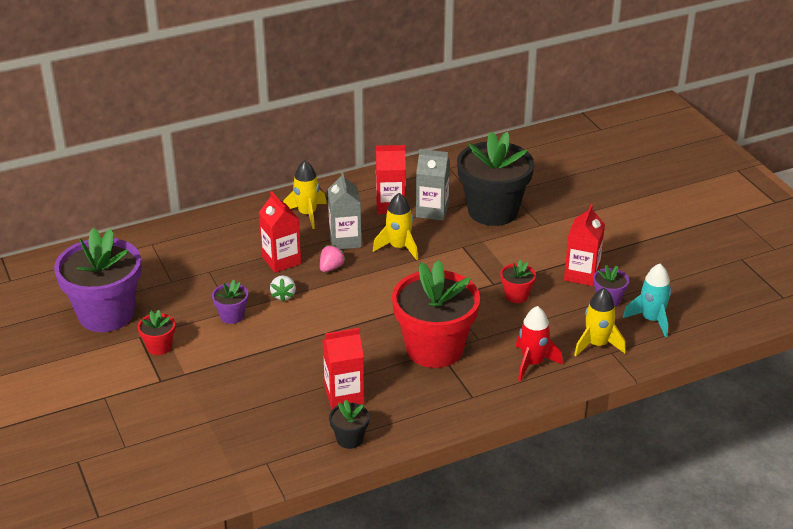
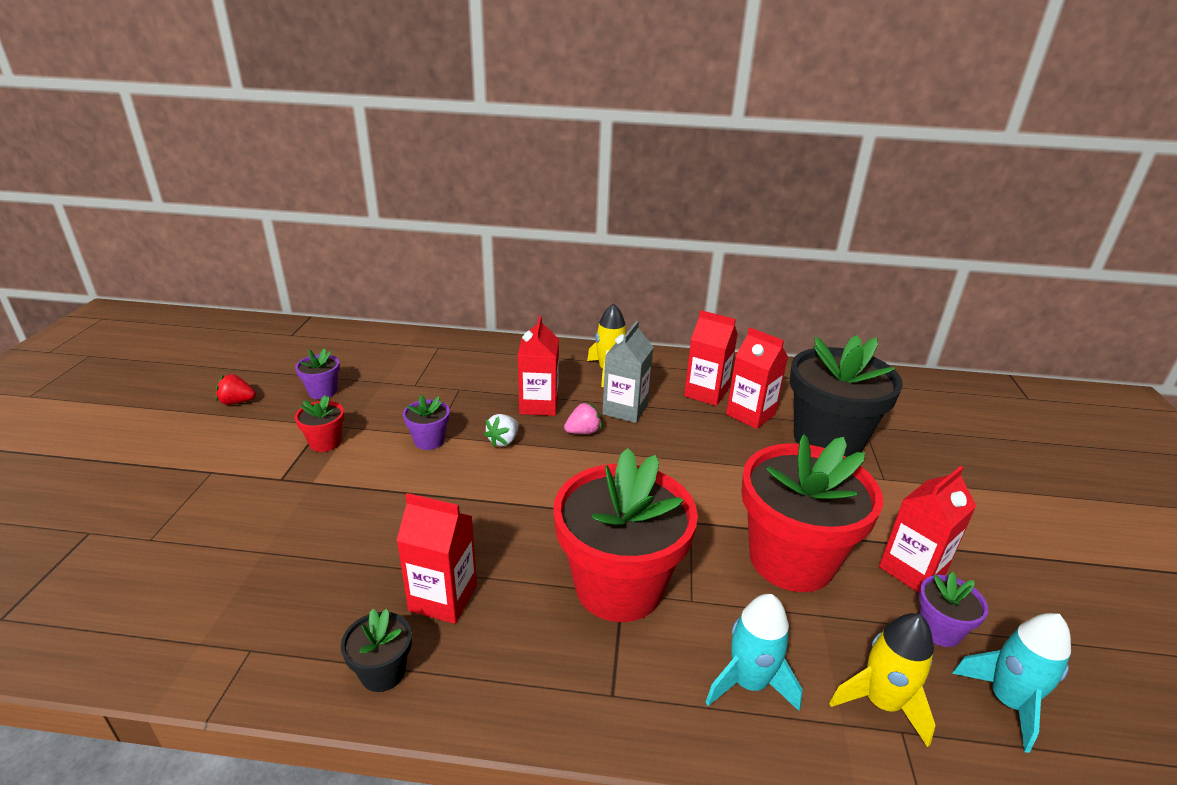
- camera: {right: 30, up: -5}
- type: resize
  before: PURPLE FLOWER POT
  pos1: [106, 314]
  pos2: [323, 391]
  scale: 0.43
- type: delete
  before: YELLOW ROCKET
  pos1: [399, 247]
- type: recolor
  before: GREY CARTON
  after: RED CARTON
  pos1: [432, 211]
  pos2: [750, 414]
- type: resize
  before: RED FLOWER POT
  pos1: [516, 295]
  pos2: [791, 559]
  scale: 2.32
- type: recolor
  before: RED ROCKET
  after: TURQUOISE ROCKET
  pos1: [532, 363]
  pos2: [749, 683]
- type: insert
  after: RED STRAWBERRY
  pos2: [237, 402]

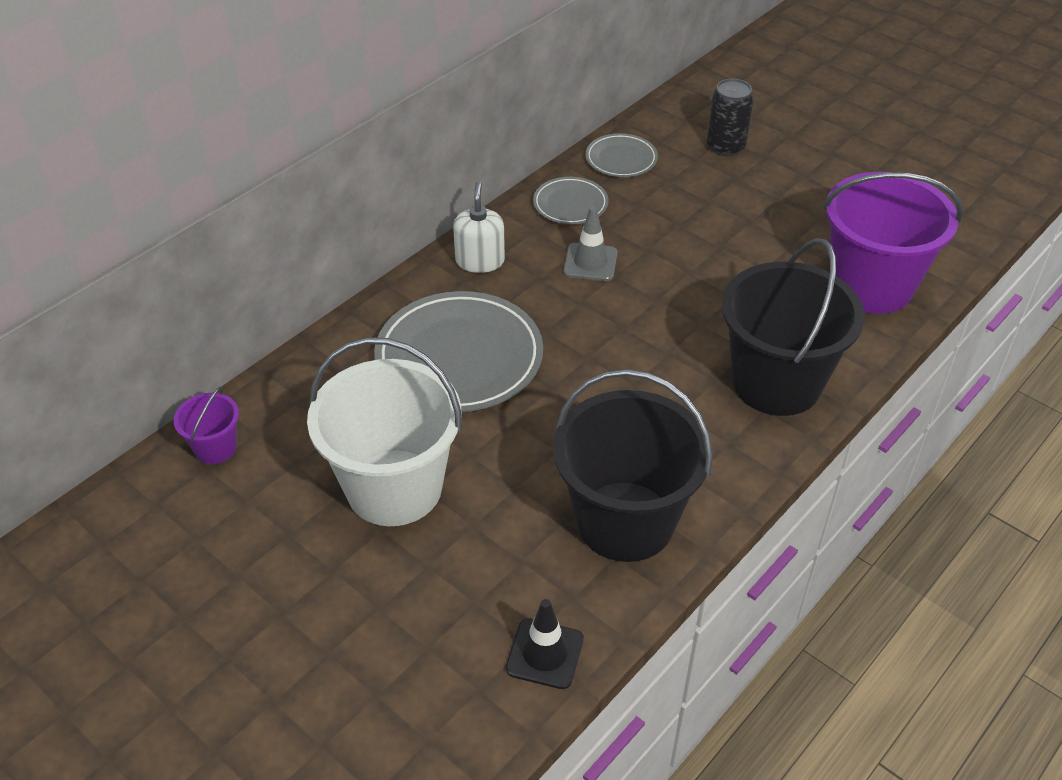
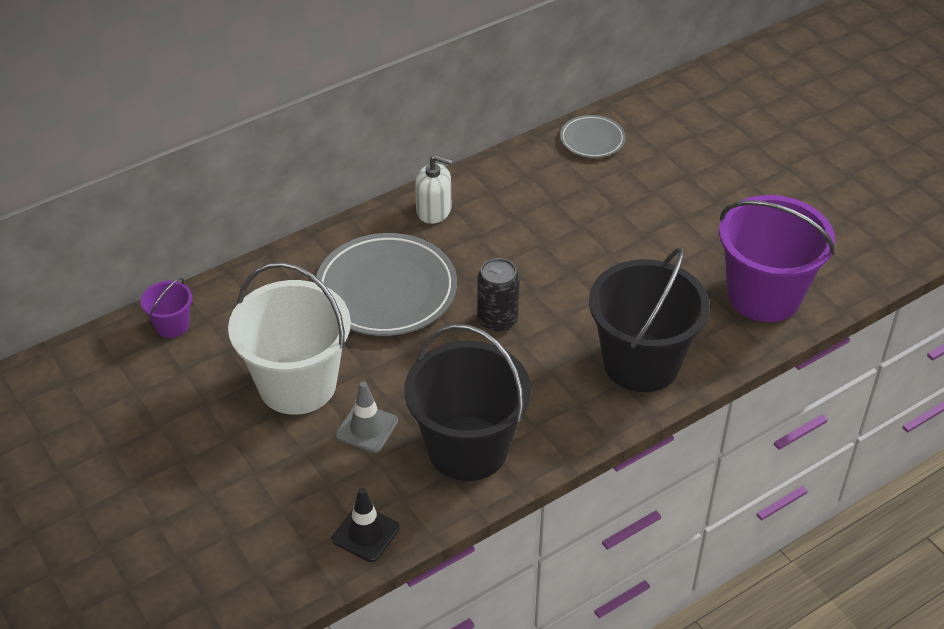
- camera: {right: 15, up: 0}
- type: rotate
  before: WHITE SOAP DISPENSER
  pos1: [480, 261]
  pos2: [434, 210]
  turn: 90
- type: delete
  before: GREY PLATE
  pos1: [570, 204]
- type: move
  before: GREY TRAFFIC CONE
  pos1: [590, 262]
  pos2: [367, 428]
- type: move
  before: BLACK CAN
  pos1: [725, 147]
  pos2: [497, 320]

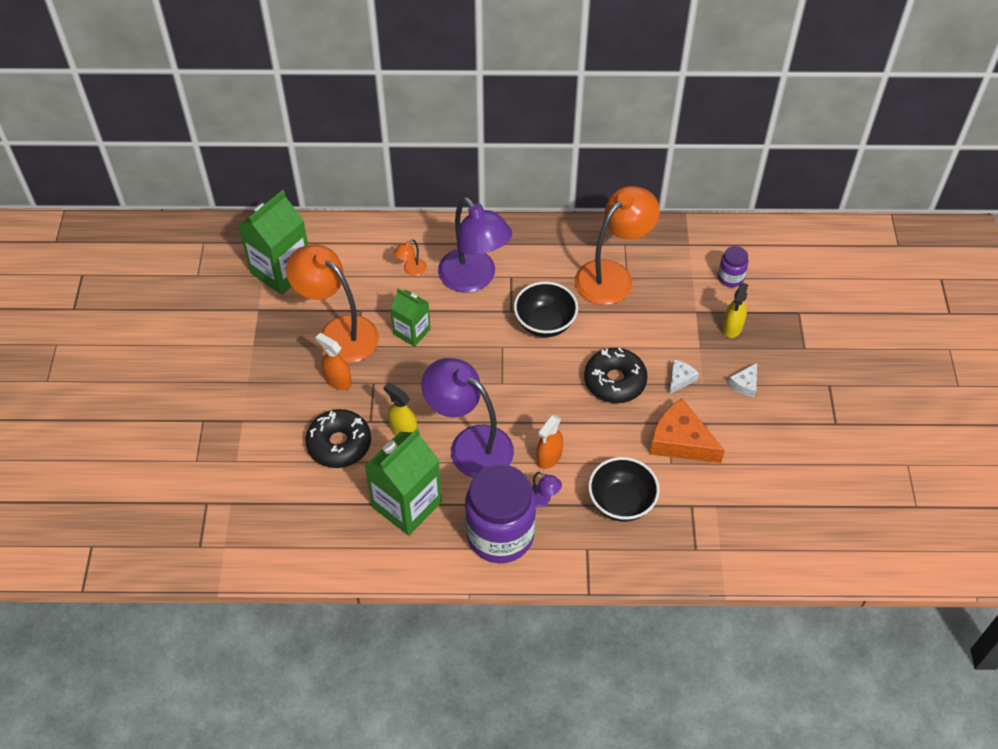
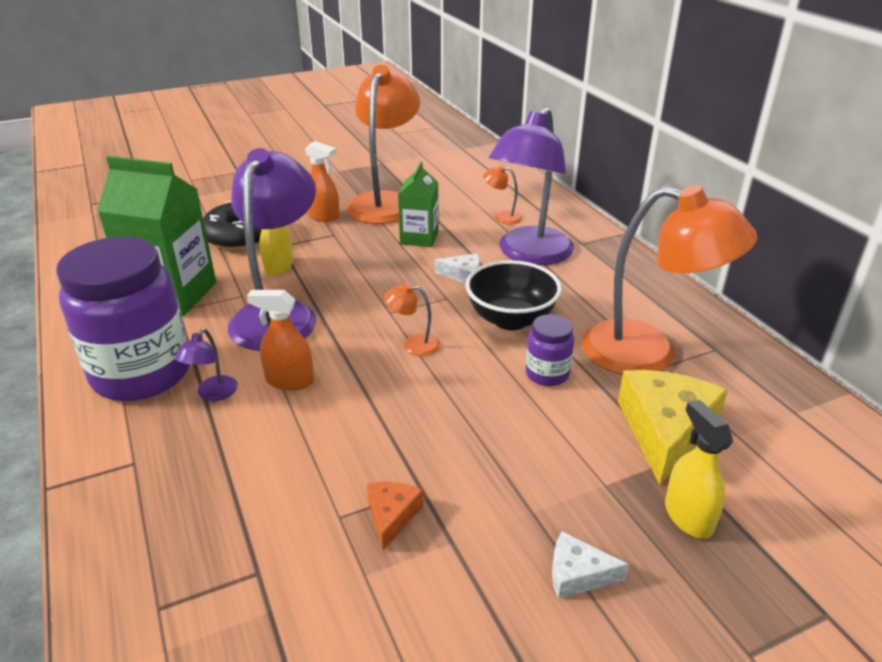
- camera: {right: 65, up: -20}
- type: delete
  before: GREEN CARTON
  pos1: [281, 271]
- type: rotate
  before: ORANGE SPRAY BOTTLE
  pos1: [338, 380]
  pos2: [323, 216]
  turn: 105
- type: delete
  before: BLACK DONUT
  pos1: [614, 381]
- type: delete
  before: BLACK BOWL
  pos1: [621, 502]
- type: resize
  before: ORANGE CHEESE
  pos1: [680, 441]
  pos2: [392, 516]
  scale: 0.5
- type: move
  before: WHITE CHEESE
  pos1: [680, 379]
  pos2: [463, 275]
- type: move
  before: PURPLE JAR
  pos1: [730, 278]
  pos2: [547, 374]
- type: rotate
  before: YELLOW SPRAY BOTTLE
  pos1: [732, 327]
  pos2: [688, 516]
  turn: 75
- type: insert
  after: ORANGE LAMP
  pos2: [413, 345]
- type: insert
  after: YELLOW CHEESE
  pos2: [665, 430]

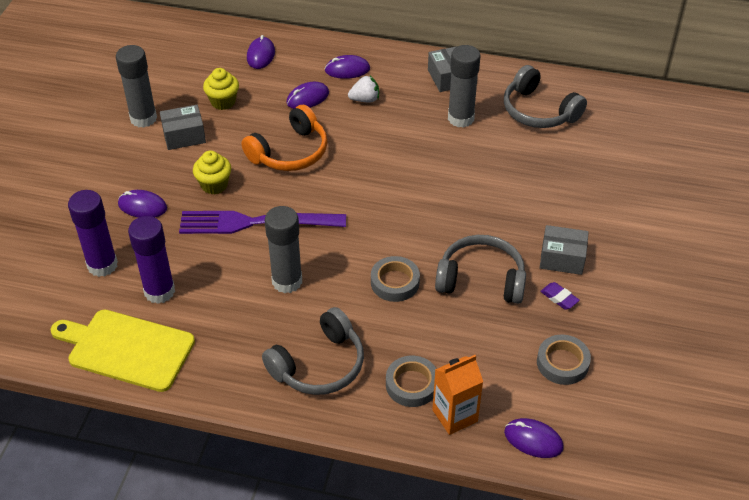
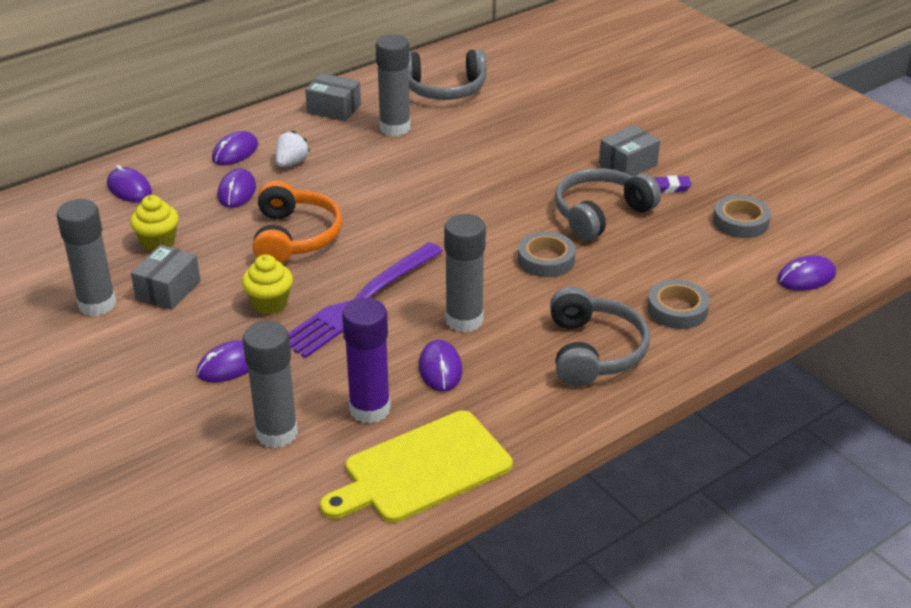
- camera: {right: -50, up: -10}
- type: recolor
  before: PURPLE GLUE STICK
  after: GREY GLUE STICK
  pos1: [102, 265]
  pos2: [277, 433]
- type: delete
  before: ORANGE CARTON
  pos1: [455, 416]
- type: insert
  after: PURPLE MOUSE
  pos2: [440, 369]

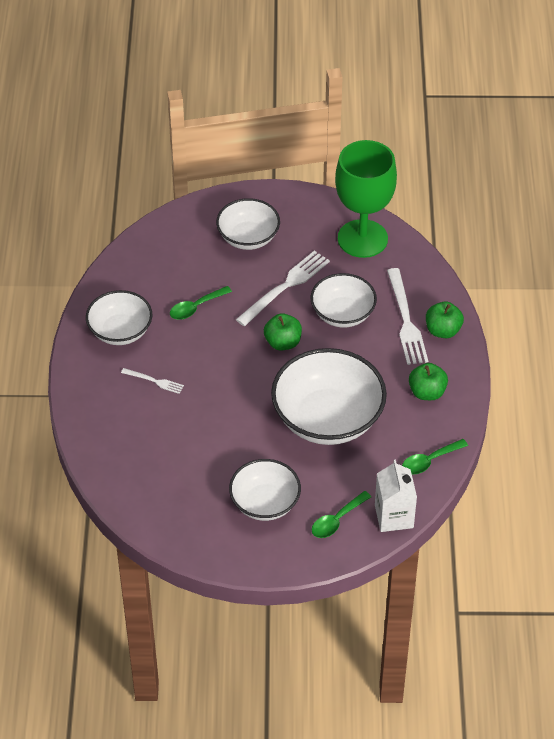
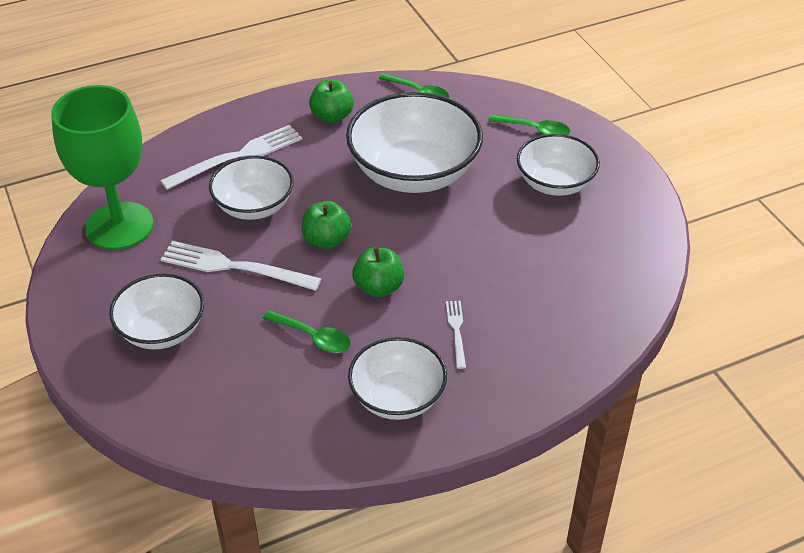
- camera: {right: -115, up: -5}
- type: delete
  before: WHITE CARTON
  pos1: [394, 516]
- type: move
  before: GREEN APPLE
  pos1: [443, 330]
  pos2: [378, 287]

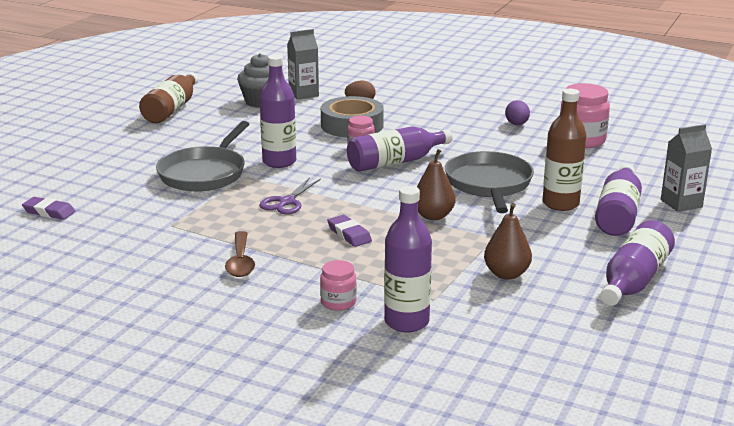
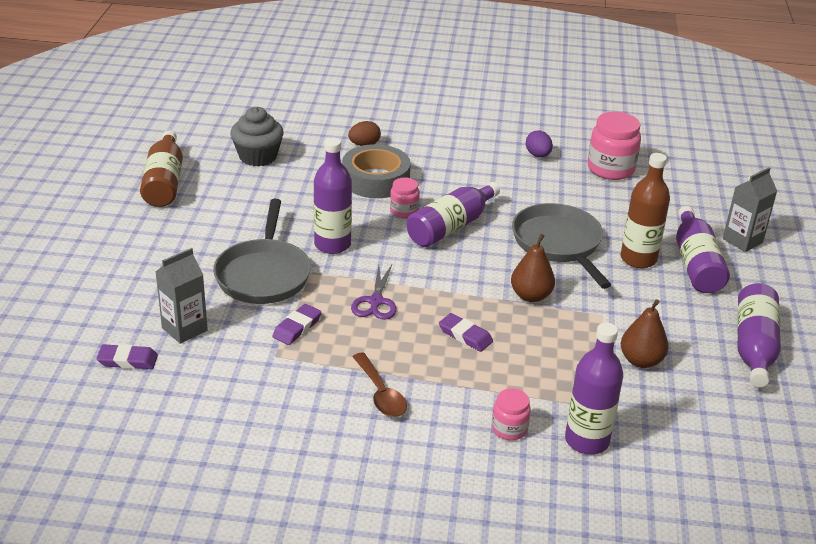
- camera: {right: -20, up: 10}
- type: move
  before: GREY CARTON
  pos1: [303, 94]
  pos2: [184, 329]
- type: insert
  after: PURPLE ERASER
  pos2: [297, 327]

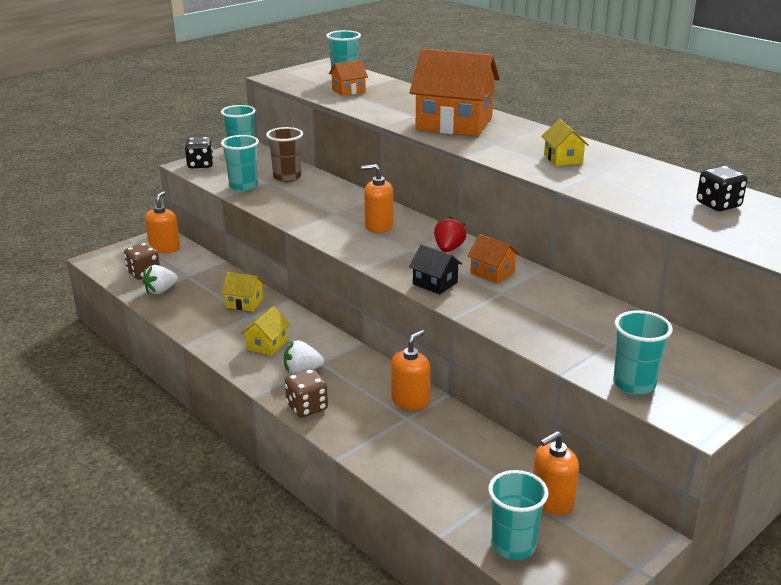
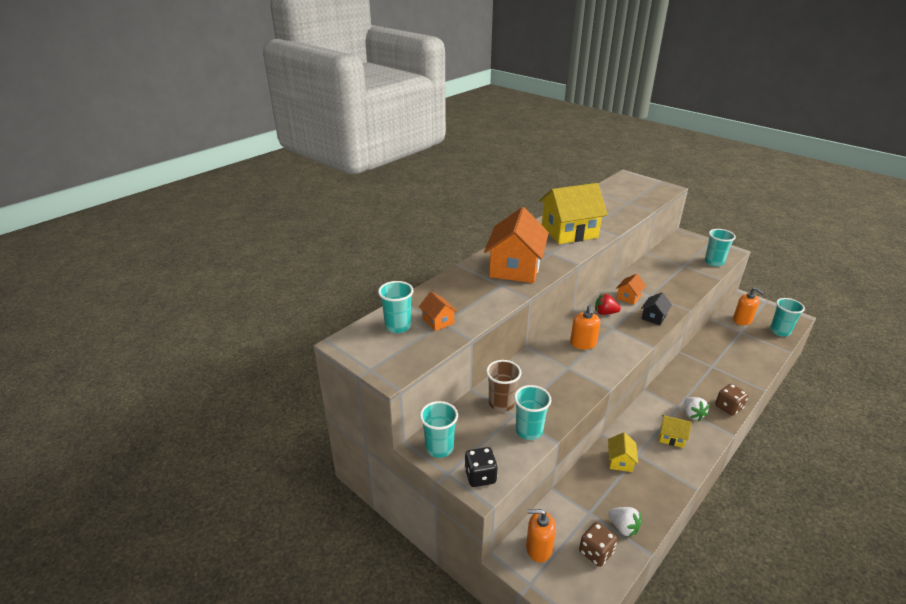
- camera: {right: -95, up: 5}
- type: delete
  before: ORANGE SOAP DISPENSER
  pos1: [410, 401]
- type: resize
  before: YELLOW HOUSE
  pos1: [563, 159]
  pos2: [569, 232]
  scale: 2.22
- type: delete
  before: BLACK DICE
  pos1: [718, 205]

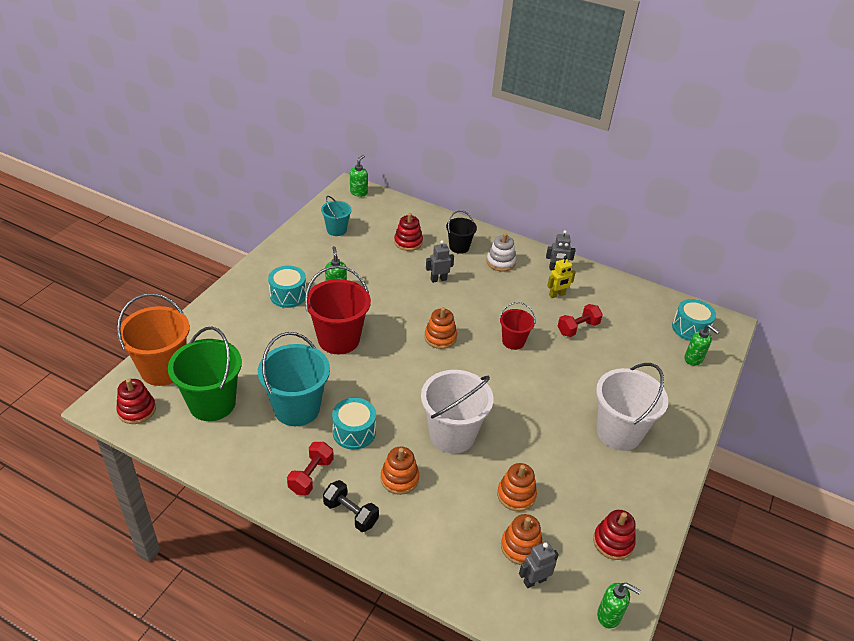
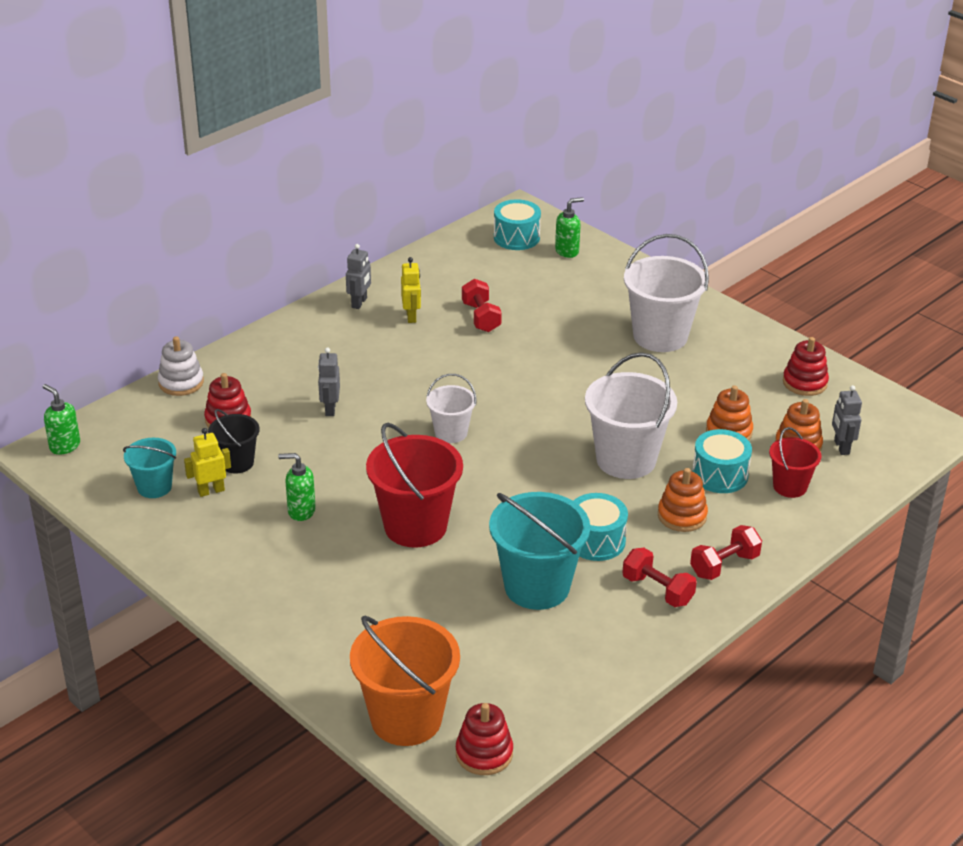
- camera: {right: -70, up: -5}
- type: delete
  before: GREEN BUCKET
  pos1: [212, 403]
- type: move
  before: TURQUOISE DRUM
  pos1: [288, 295]
  pos2: [720, 475]
- type: recolor
  before: BLACK DUMBBELL
  after: RED DUMBBELL
  pos1: [350, 513]
  pos2: [724, 565]
- type: replace
  before: ORANGE STACKING TOY
  after: WHITE BUCKET
  pos1: [440, 337]
  pos2: [451, 433]
- type: move
  before: BLACK BUCKET
  pos1: [459, 247]
  pos2: [237, 462]
- type: move
  before: WHITE STACKING TOY
  pos1: [500, 262]
  pos2: [181, 382]
- type: move
  before: RED BUCKET
  pos1: [513, 341]
  pos2: [790, 486]
- type: delete
  before: GREEN SOAP DISPENSER
  pos1: [609, 615]
- type: insert
  after: YELLOW ROBOT
  pos2: [211, 491]

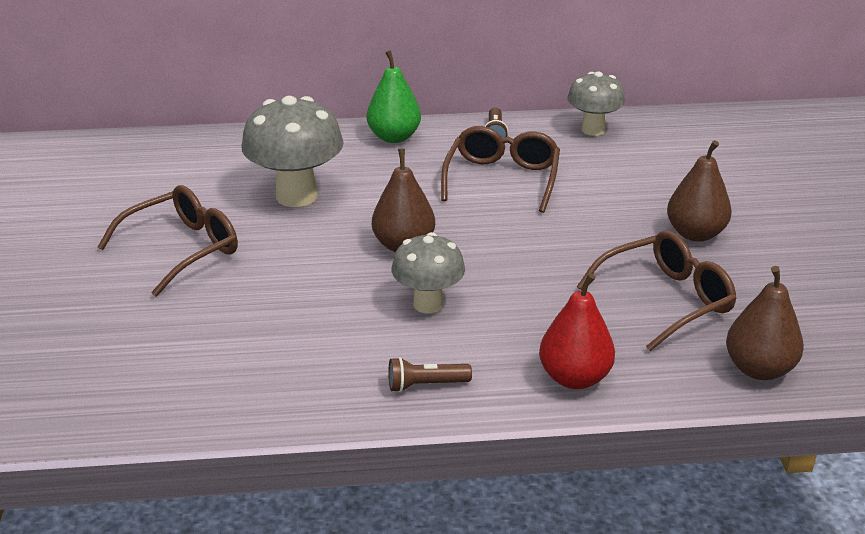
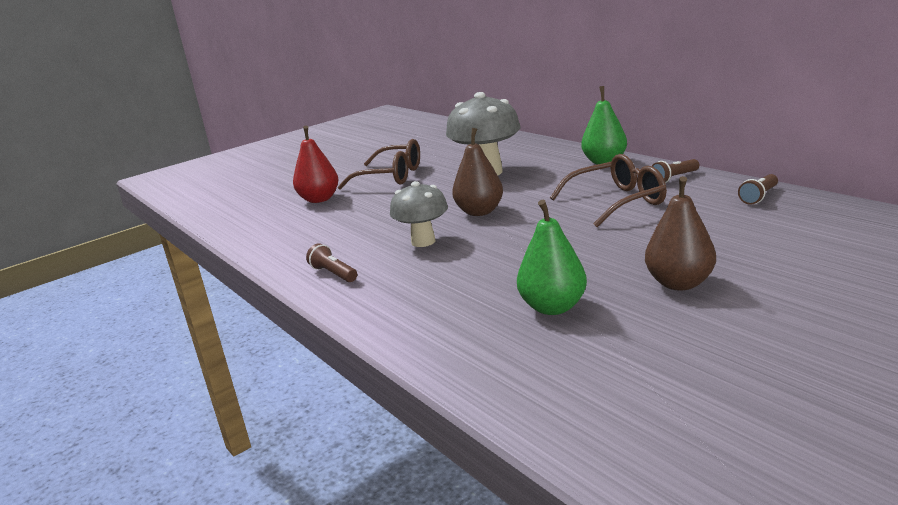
- camera: {right: 60, up: -10}
- type: move
  before: RED PEAR
  pos1: [574, 378]
  pos2: [319, 199]
- type: replace
  before: GREY MUSHROOM
  after: BROWN FLASHLIGHT
  pos1: [593, 130]
  pos2: [759, 197]
- type: replace
  before: BROWN GLASSES
  after: GREEN PEAR
  pos1: [666, 300]
  pos2: [553, 307]
- type: delete
  before: BROWN PEAR
  pos1: [759, 369]

